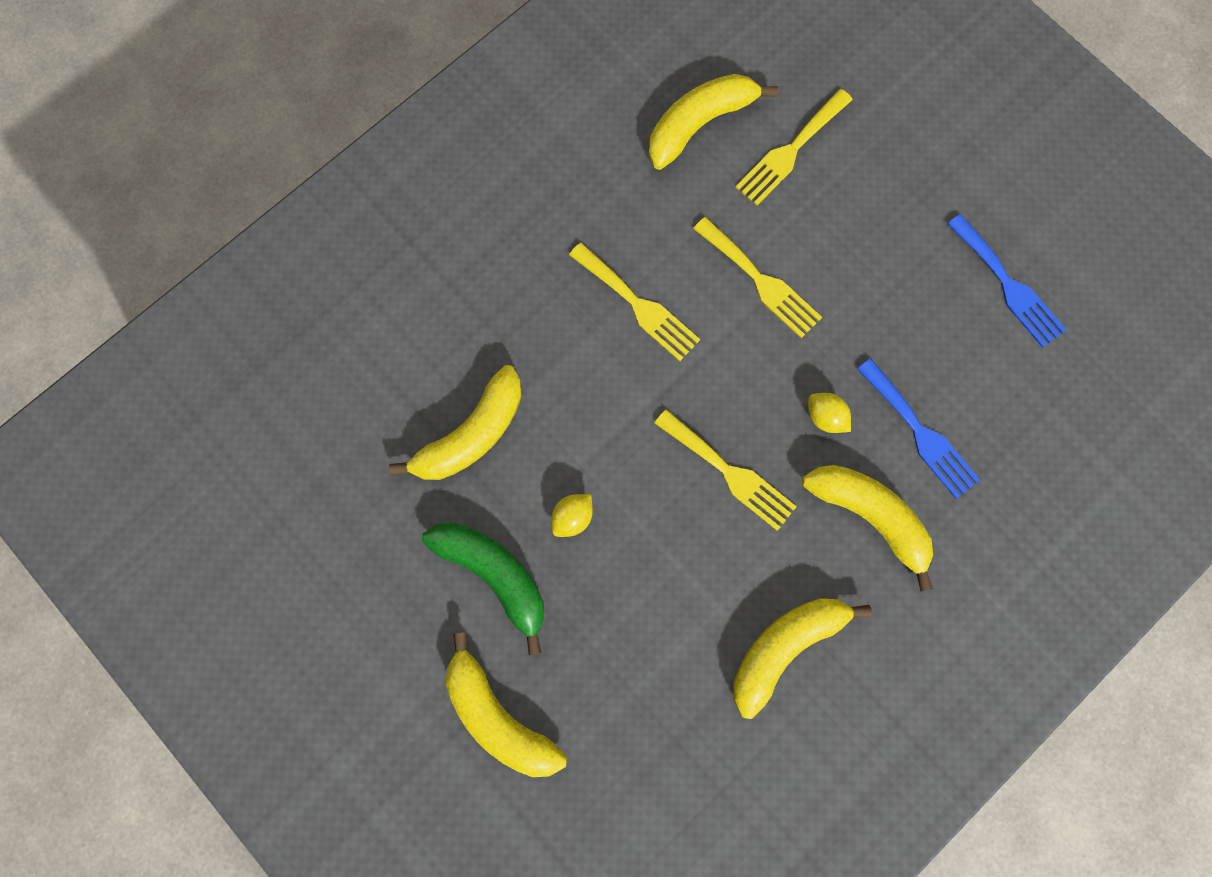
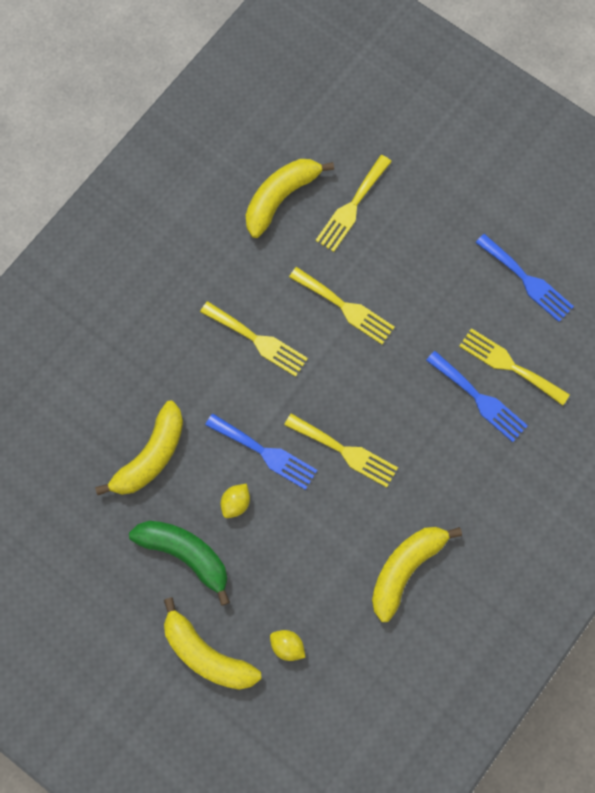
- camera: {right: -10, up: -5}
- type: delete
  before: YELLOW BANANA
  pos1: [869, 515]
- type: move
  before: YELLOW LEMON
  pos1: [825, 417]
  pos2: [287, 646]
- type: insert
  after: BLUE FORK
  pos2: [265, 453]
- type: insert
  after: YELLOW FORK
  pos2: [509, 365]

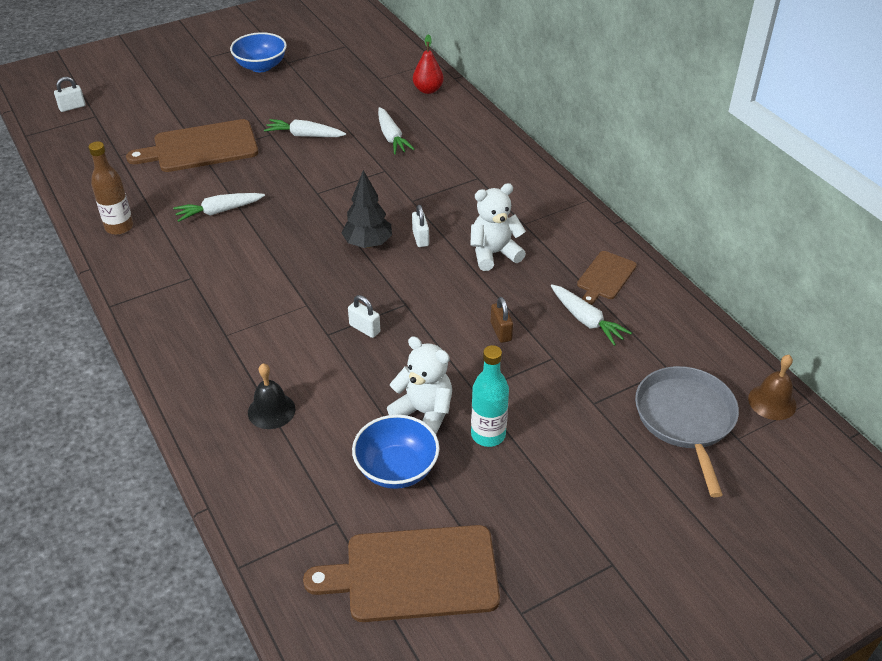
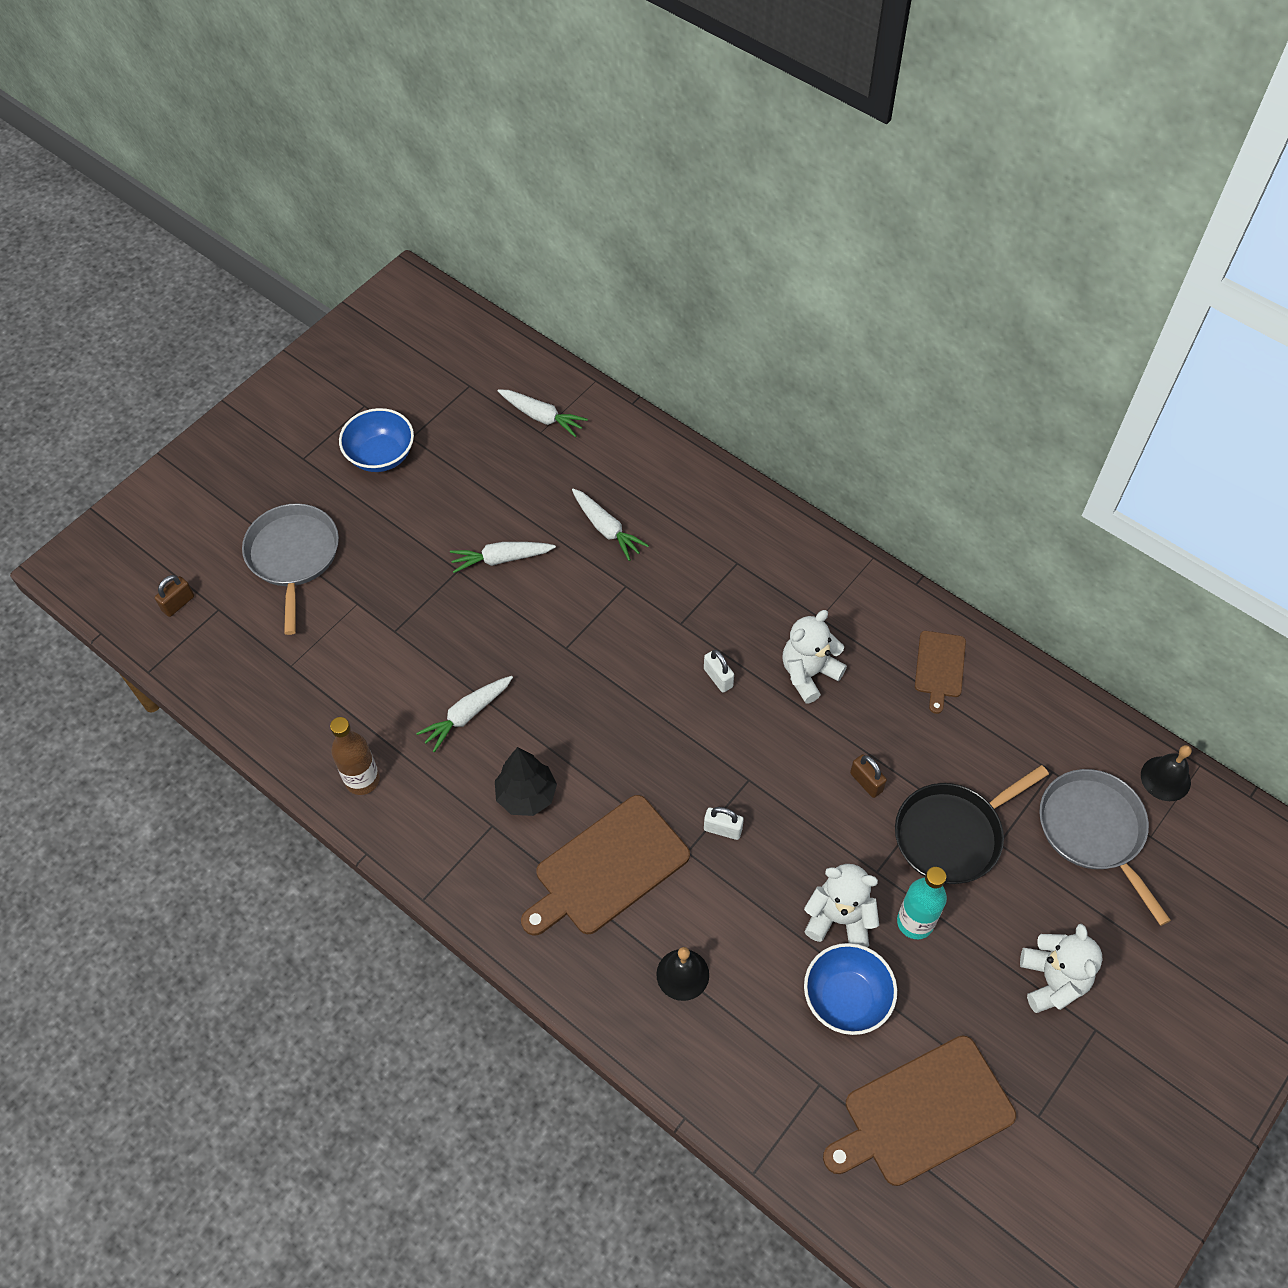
- camera: {right: -20, up: 15}
- type: recolor
  before: WHITE PADLOCK
  after: BROWN PADLOCK
  pos1: [72, 107]
  pos2: [178, 603]
- type: move
  before: BROWN CUTTING BOARD
  pos1: [201, 147]
  pos2: [607, 868]
- type: move
  before: BLACK TREE
  pos1: [368, 244]
  pos2: [527, 796]
- type: delete
  before: RED PEAR
  pos1: [428, 90]
- type: move
  before: WHITE CARROT
  pos1: [586, 320]
  pos2: [541, 416]
- type: recolor
  before: BROWN BELL
  after: BLACK BELL
  pos1: [772, 402]
  pos2: [1165, 778]
- type: insert
  after: GREY PAN
  pos2: [293, 556]
- type: insert
  after: BLACK PAN
  pos2: [952, 835]
- type: insert
  after: WHITE TEDDY BEAR
  pos2: [1052, 981]

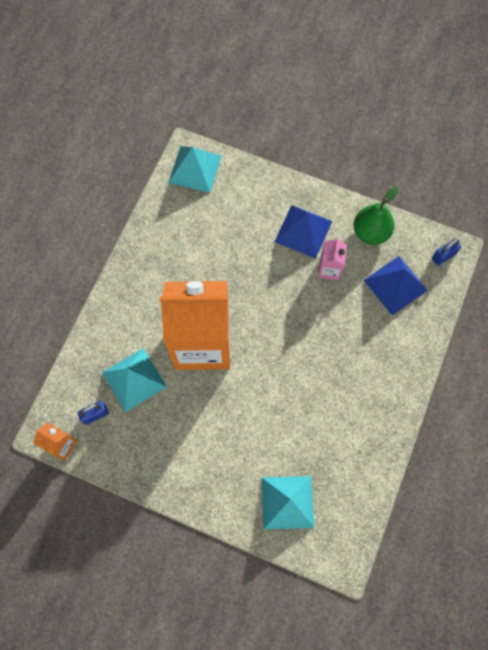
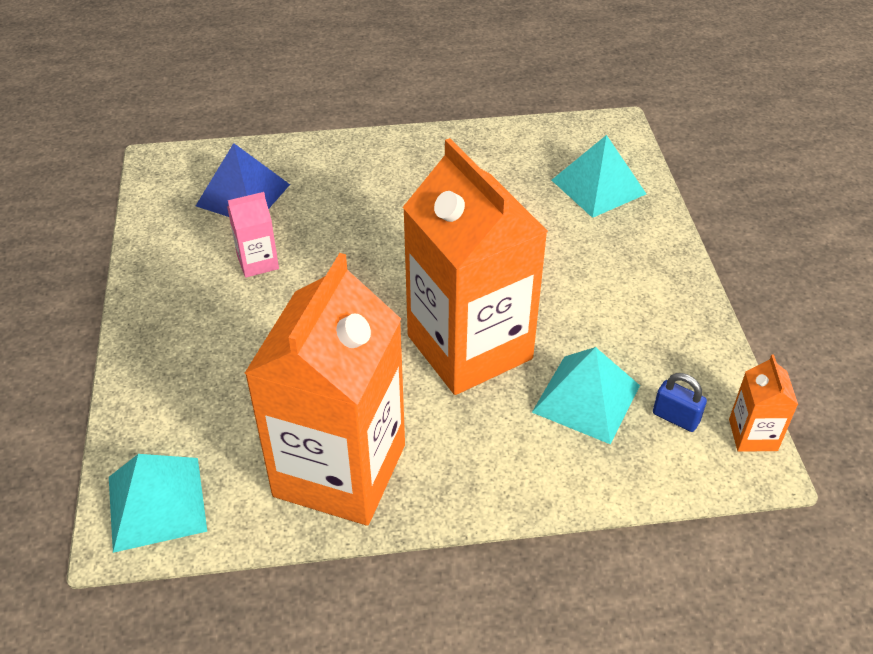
- camera: {right: -120, up: -25}
- type: delete
  before: BLUE PYRAMID
  pos1: [303, 231]
- type: delete
  before: GREEN PEAR
  pos1: [370, 232]
- type: delete
  before: BLUE PADLOCK
  pos1: [443, 256]
- type: insert
  after: ORANGE CARTON
  pos2: [340, 470]

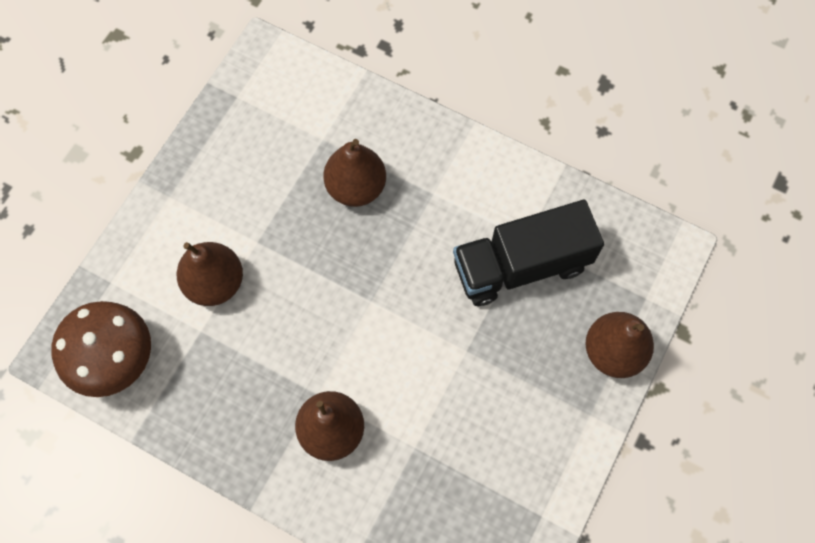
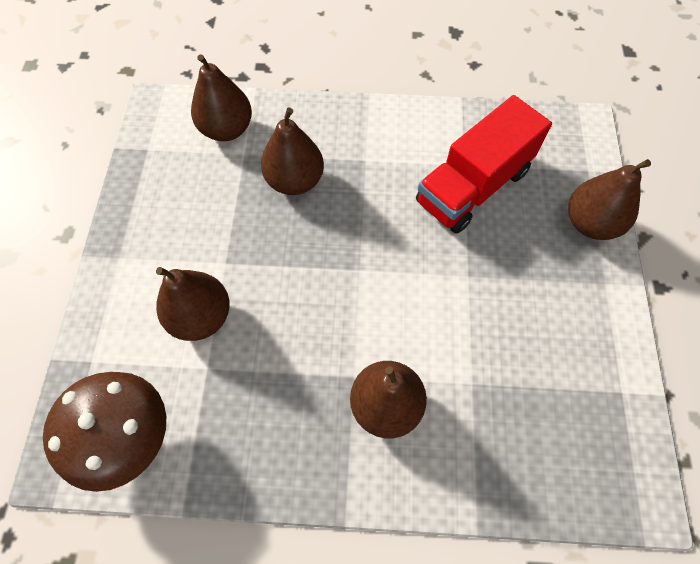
- camera: {right: -25, up: -5}
- type: recolor
  before: BLACK TRUCK
  after: RED TRUCK
  pos1: [521, 265]
  pos2: [473, 186]
- type: insert
  after: BROWN PEAR
  pos2: [227, 129]

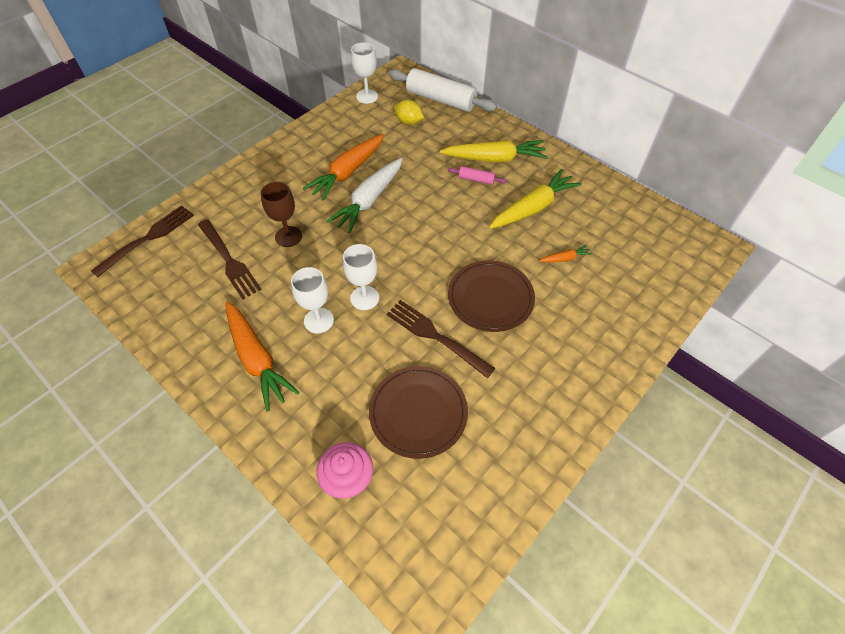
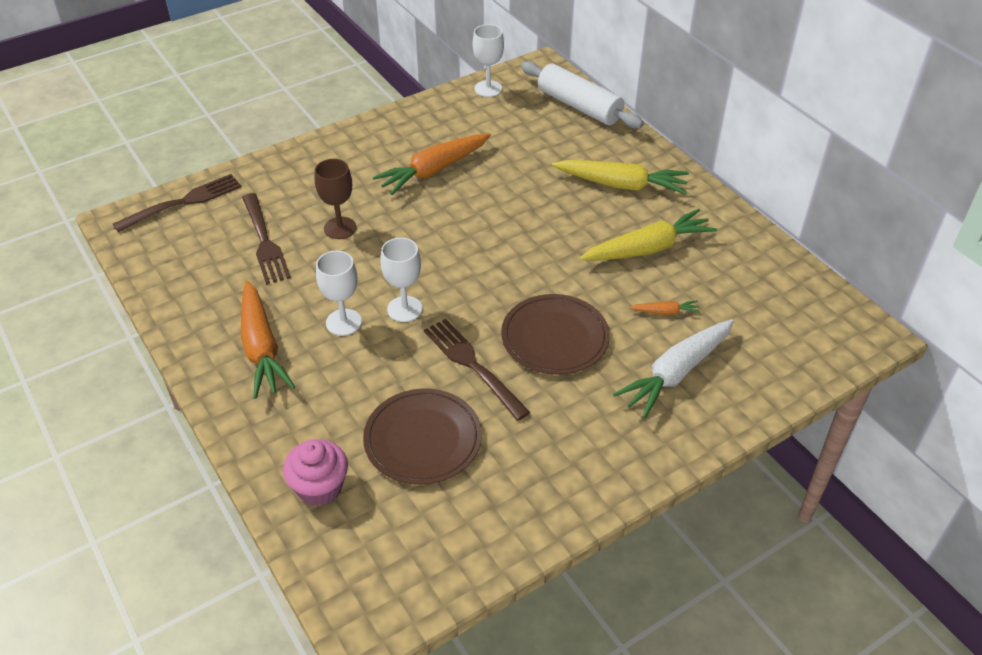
- camera: {right: 15, up: -10}
- type: move
  before: WHITE CARROT
  pos1: [369, 200]
  pos2: [676, 373]
- type: delete
  before: YELLOW LEMON
  pos1: [409, 122]
- type: delete
  before: PINK ROLLING PIN
  pos1: [476, 179]

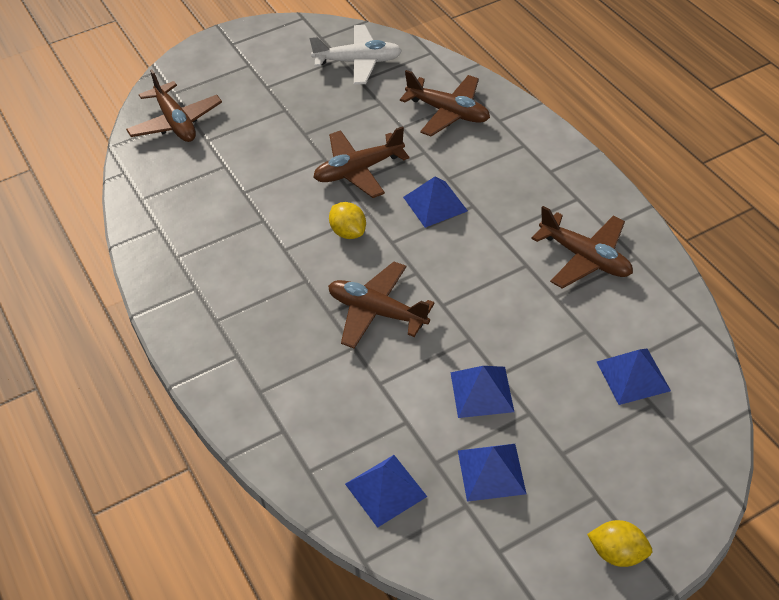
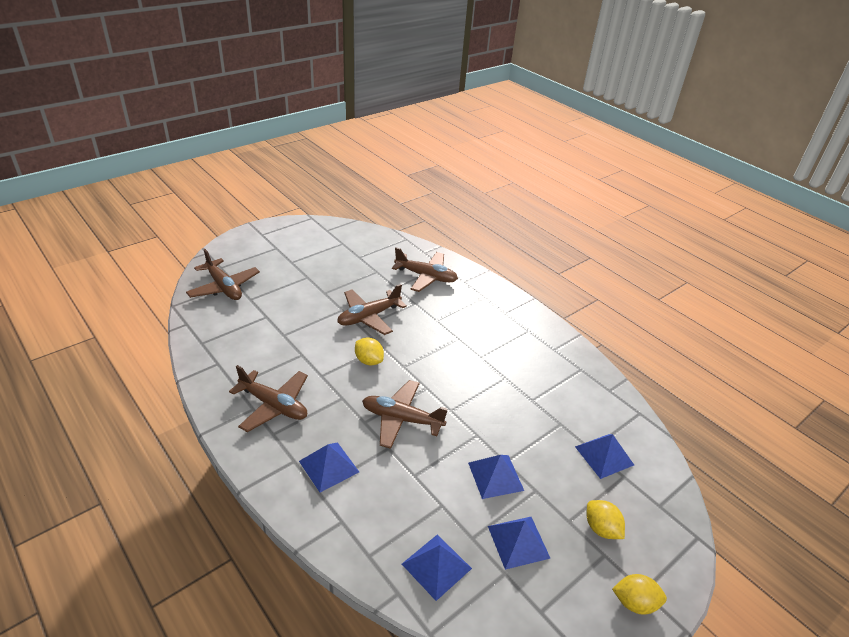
- camera: {right: -15, up: -10}
- type: delete
  before: WHITE PLANE
  pos1: [358, 62]
- type: move
  before: BLUE PYRAMID
  pos1: [435, 204]
  pos2: [329, 466]
- type: move
  before: BROWN PLANE
  pos1: [585, 258]
  pos2: [274, 405]
- type: insert
  after: YELLOW LEMON
  pos2: [601, 528]

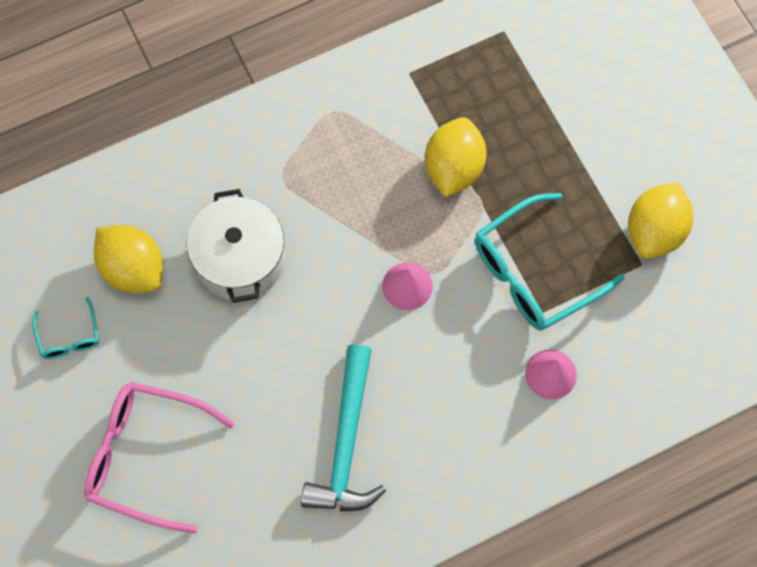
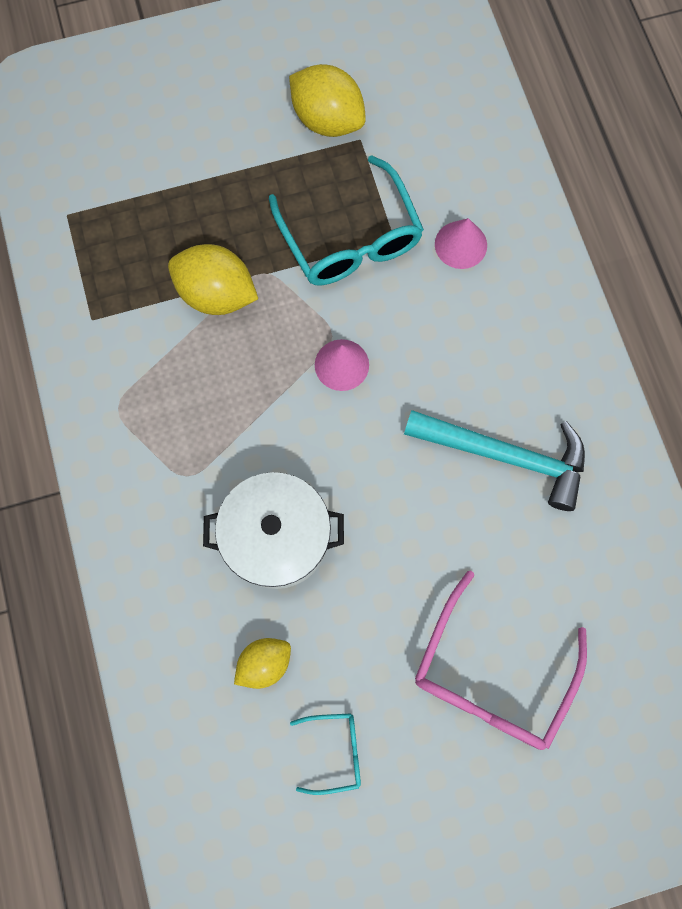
- camera: {right: -80, up: 5}
- type: resize
  before: YELLOW LEMON
  pos1: [133, 269]
  pos2: [264, 663]
  scale: 0.62

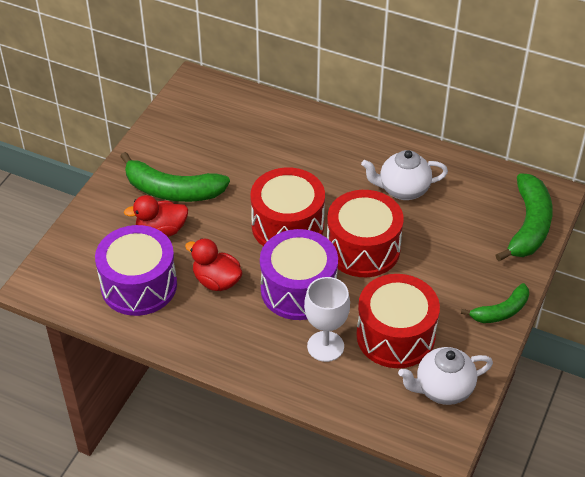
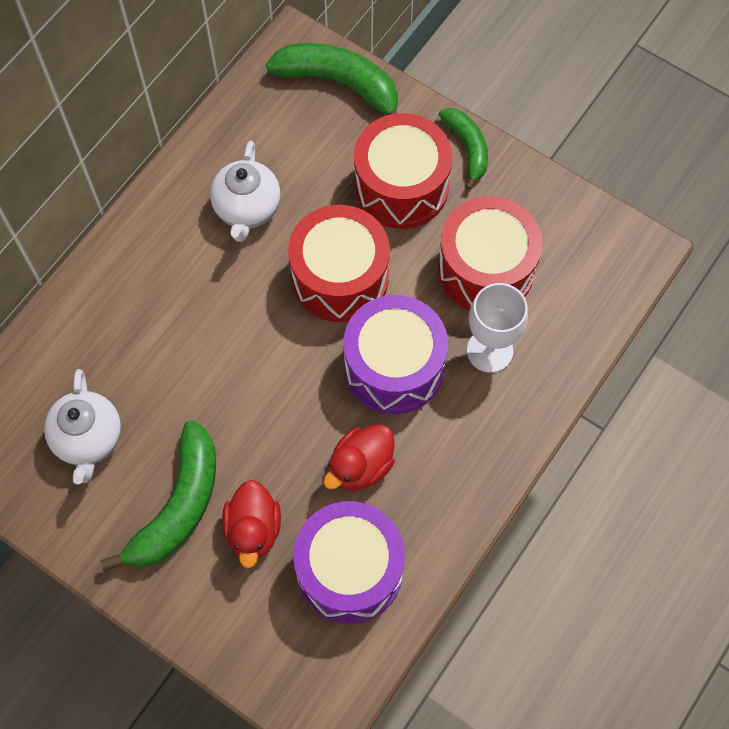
- camera: {right: -80, up: 20}
- type: move
  before: RED DRUM
  pos1: [287, 226]
  pos2: [401, 186]
- type: move
  before: WHITE TEAPOT
  pos1: [443, 389]
  pos2: [88, 439]

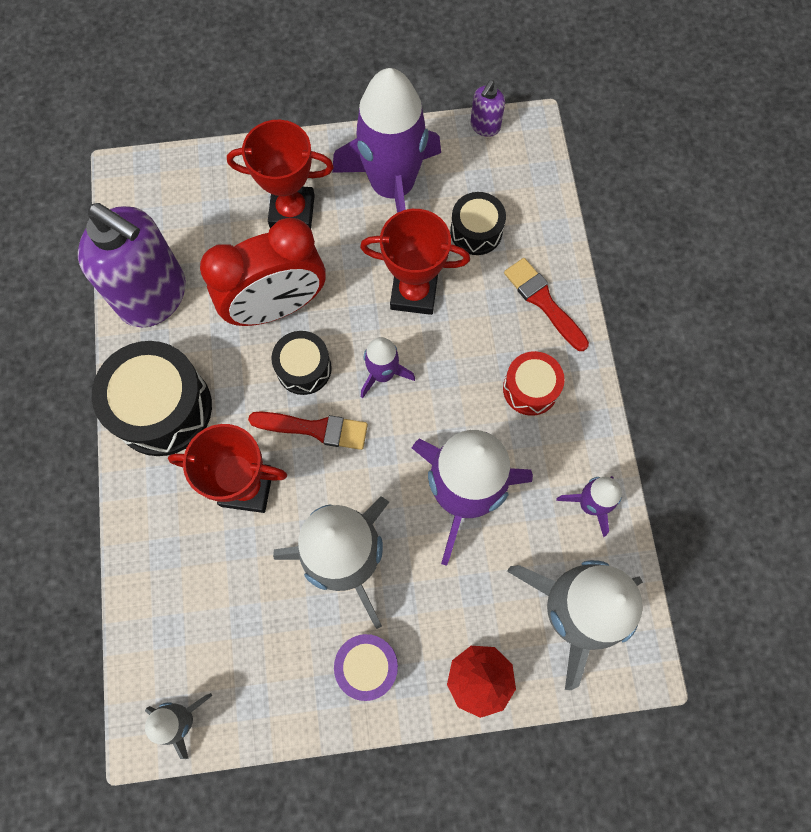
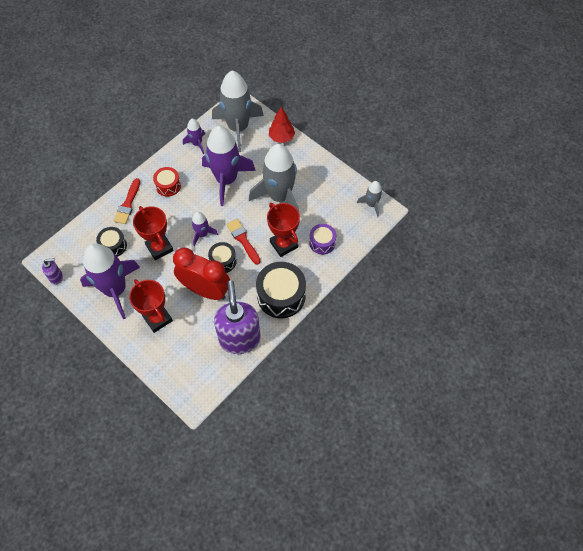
- camera: {right: -130, up: -10}
- type: move
  before: PURPLE DRUM
  pos1: [367, 666]
  pos2: [322, 242]

